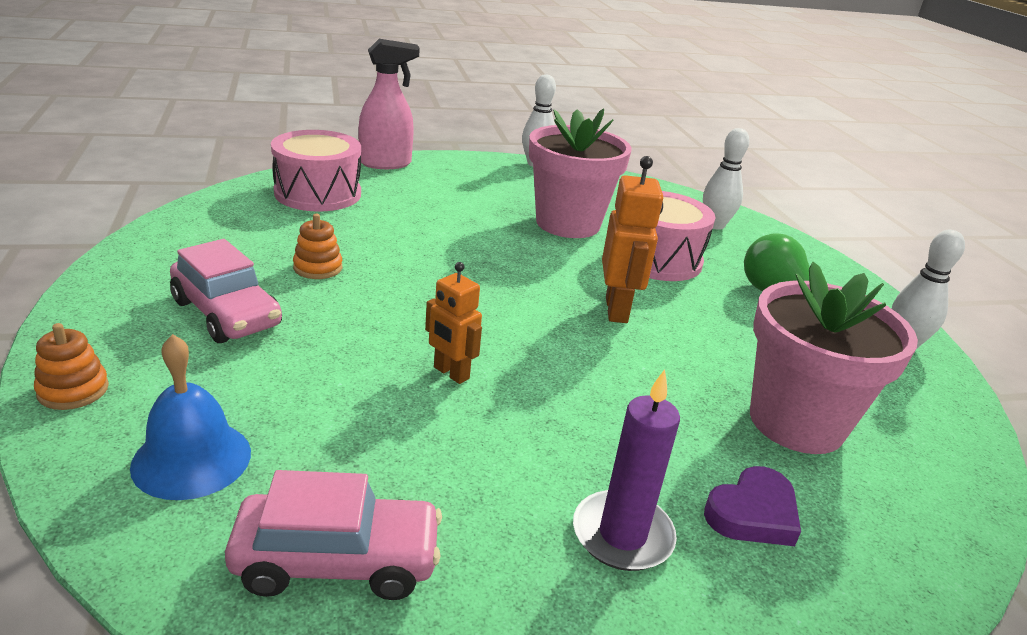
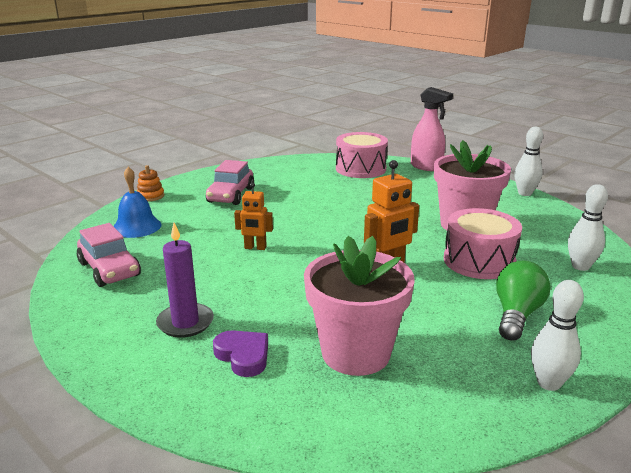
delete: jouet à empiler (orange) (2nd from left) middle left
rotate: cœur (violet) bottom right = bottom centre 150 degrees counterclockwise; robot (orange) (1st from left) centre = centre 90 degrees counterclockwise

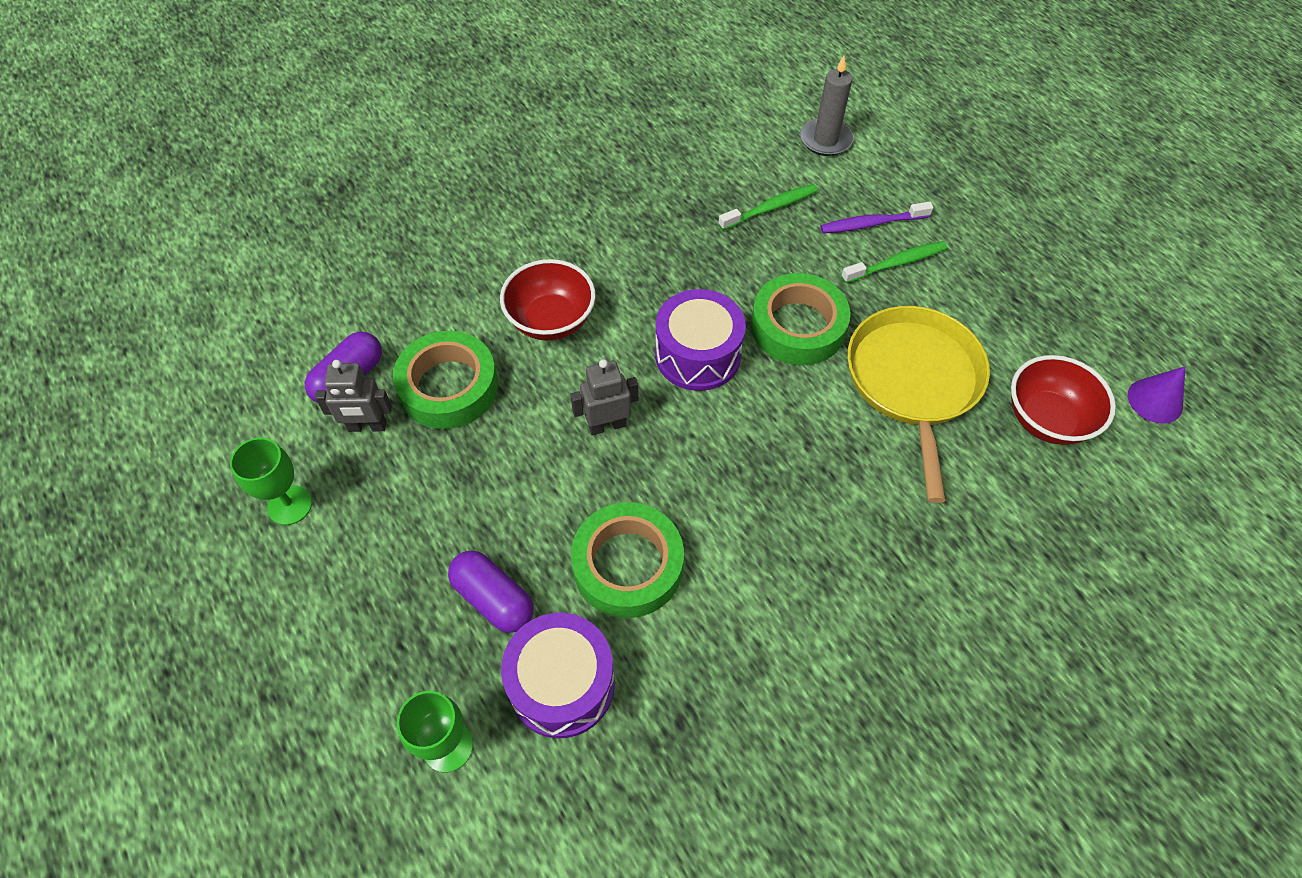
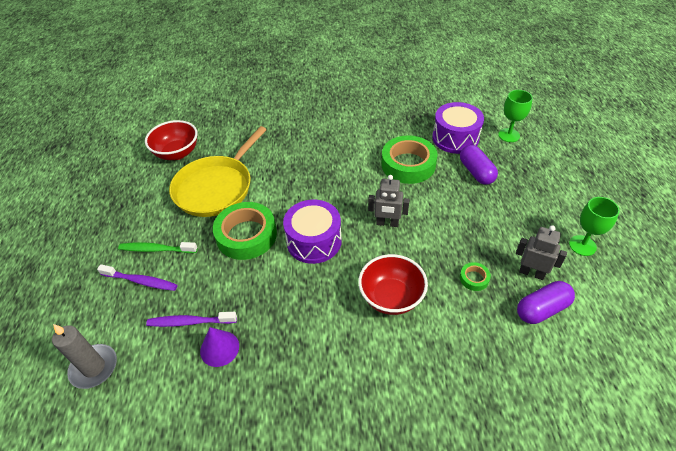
move: cône (violet) middle right to bottom left
recolor: brosse à dents (vert) (1st from left) top centre to brosse à dents (violet) (2nd from left) bottom left
resize: ruban adhésif (vert) (1st from left in the first image) centre = middle right x0.44

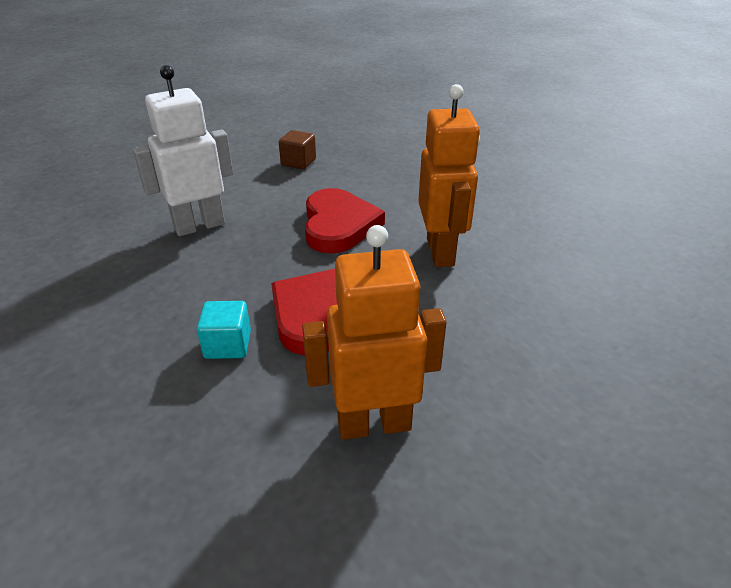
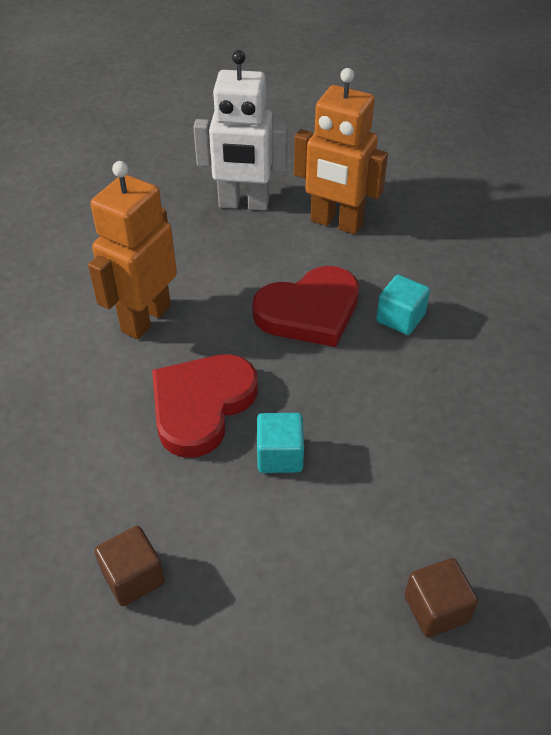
insert: cube (turquoise) (1st from left) centre; cube (marron) (2nd from left) bottom right
move: robot (blanc) top left to top centre

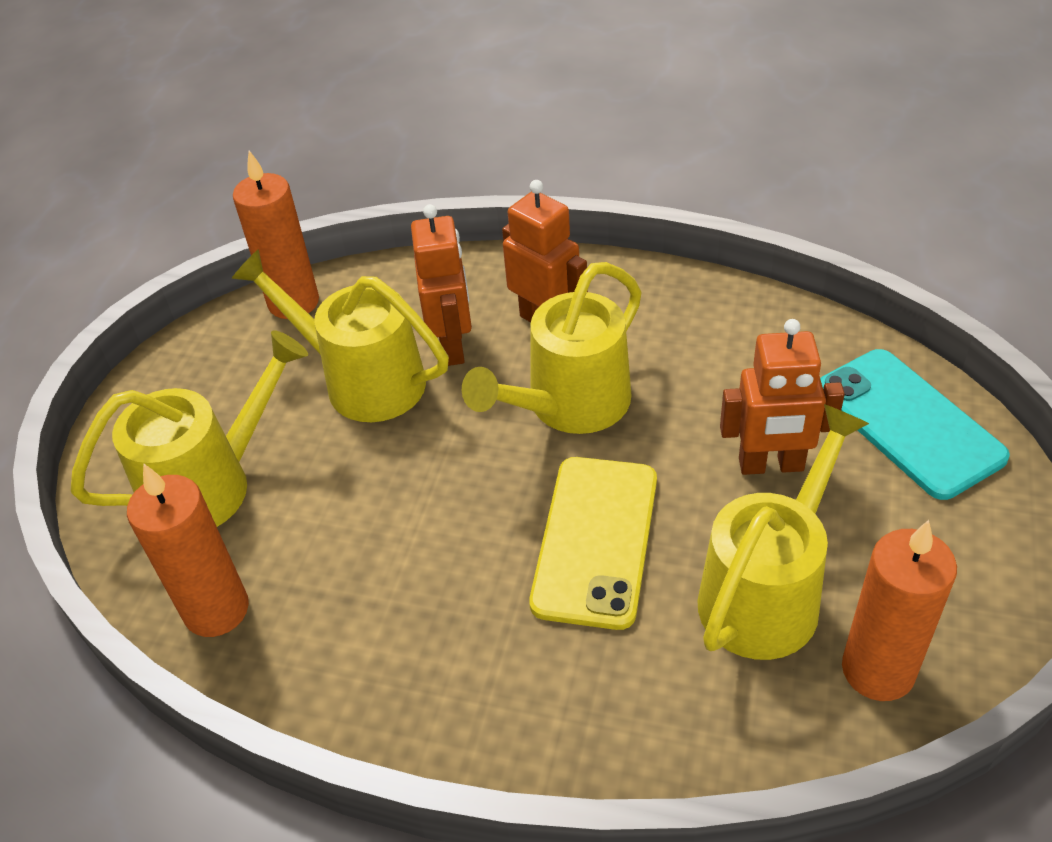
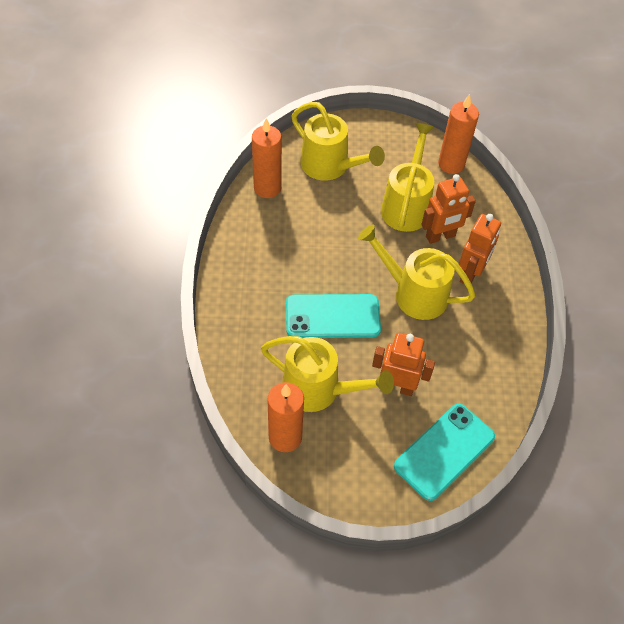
recolor: téléphone (jaune) centre to téléphone (turquoise) (1st from left) centre
rotate: robot (orange) (3rd from left in the first image) middle right = centre 120 degrees clockwise

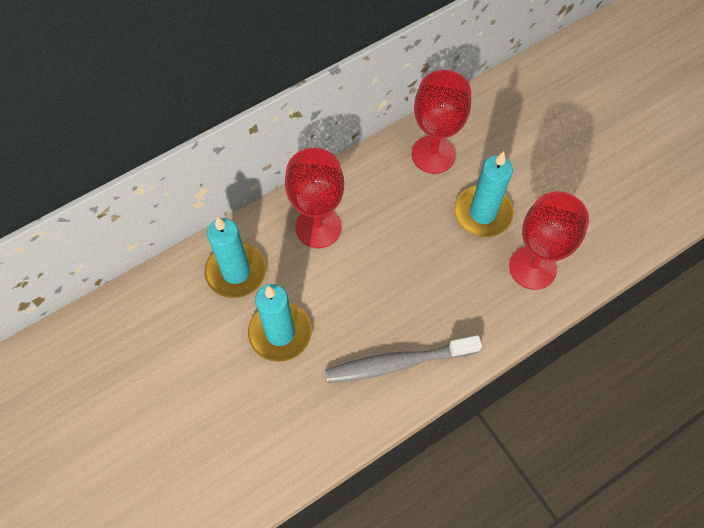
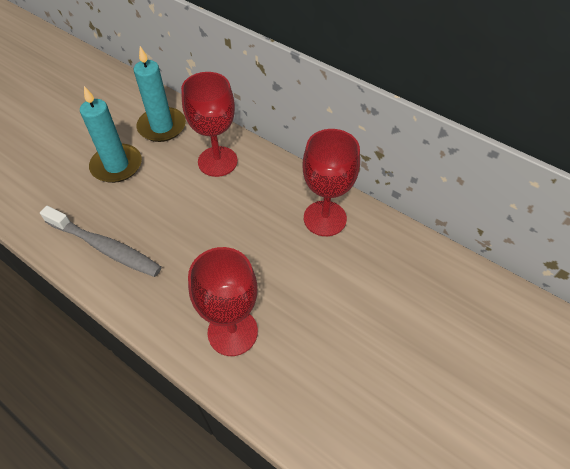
delete: bougie (turquoise) (3rd from left) middle right
rotate: brosse à dents (gris) bottom centre = middle left 150 degrees clockwise

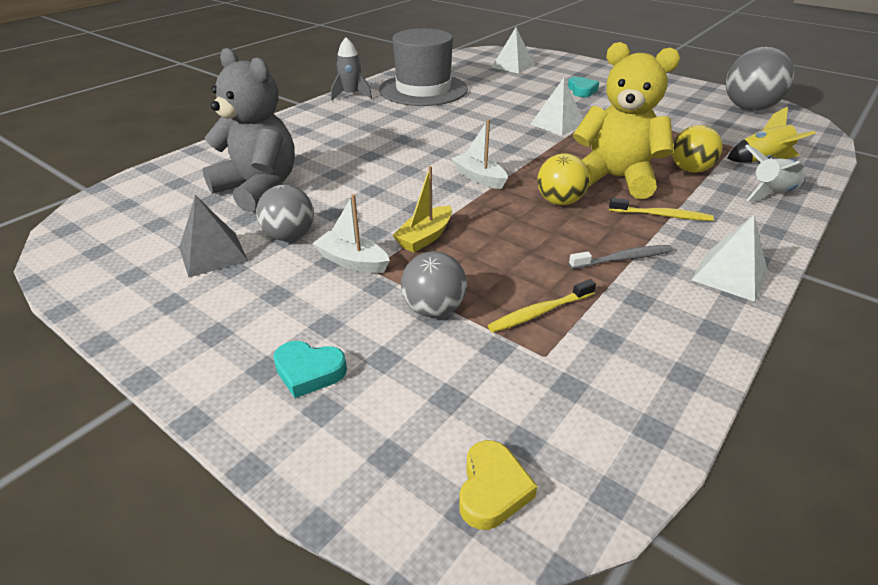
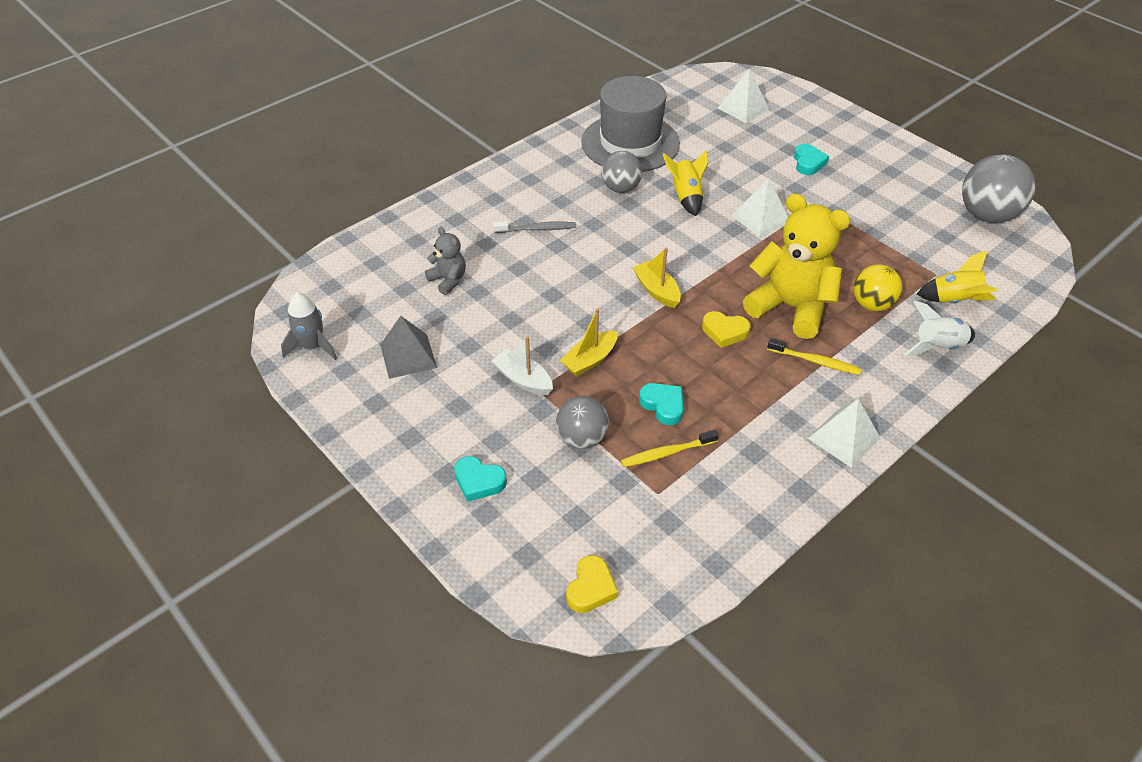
insert: cœur (turquoise) (2nd from left) centre; fusée (jaune) (1st from left) top centre
move: fusée (gris) top centre to middle left; brosse à dents (gris) middle right to top centre; balle (gris) (1st from left in the first image) middle left to balle (gris) (2nd from left) top centre
replace: balle (jaune) (1st from left) top centre to cœur (jaune) (2nd from left) centre
recolor: bateau (blanc) (2nd from left) top centre to bateau (jaune) (2nd from left) centre
resize: ours en peluche (gris) top left = centre x0.49

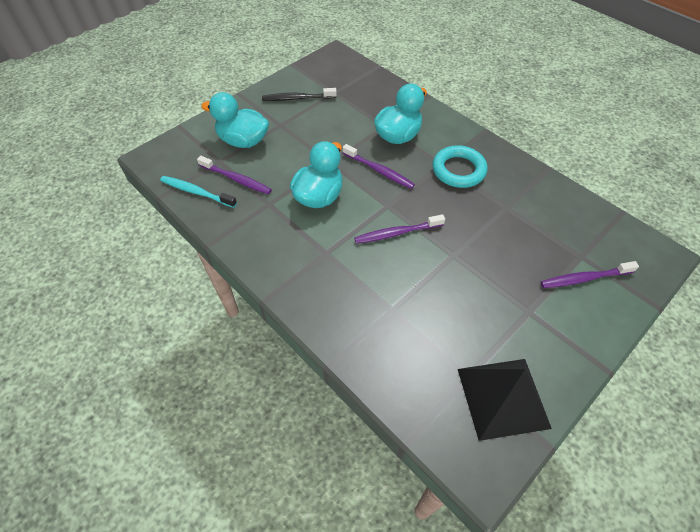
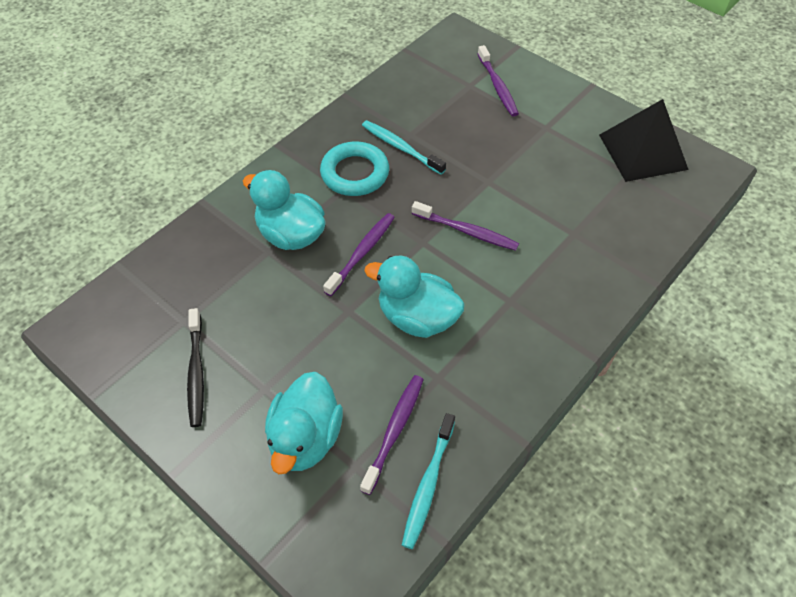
insert: brosse à dents (turquoise) (1st from left) top centre
rotate: brosse à dents (violet) (3rd from left) centre = centre 45 degrees counterclockwise

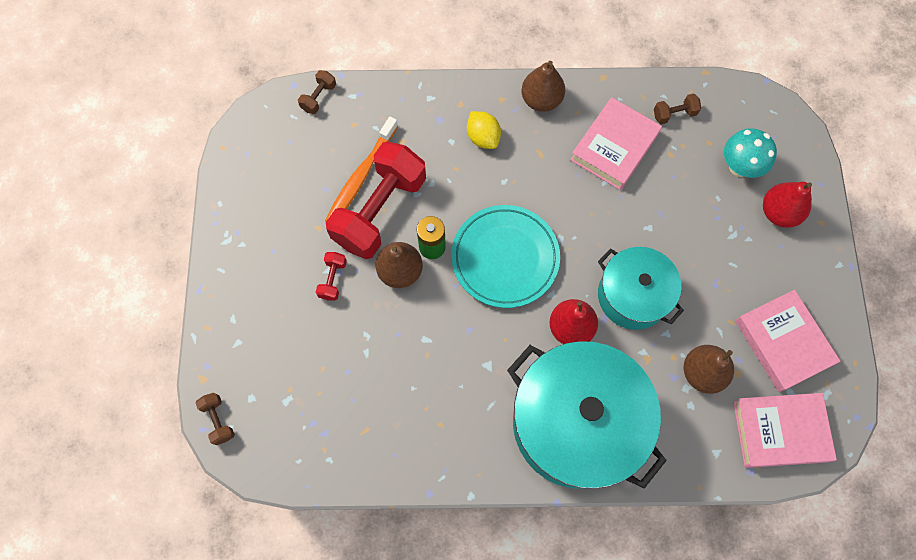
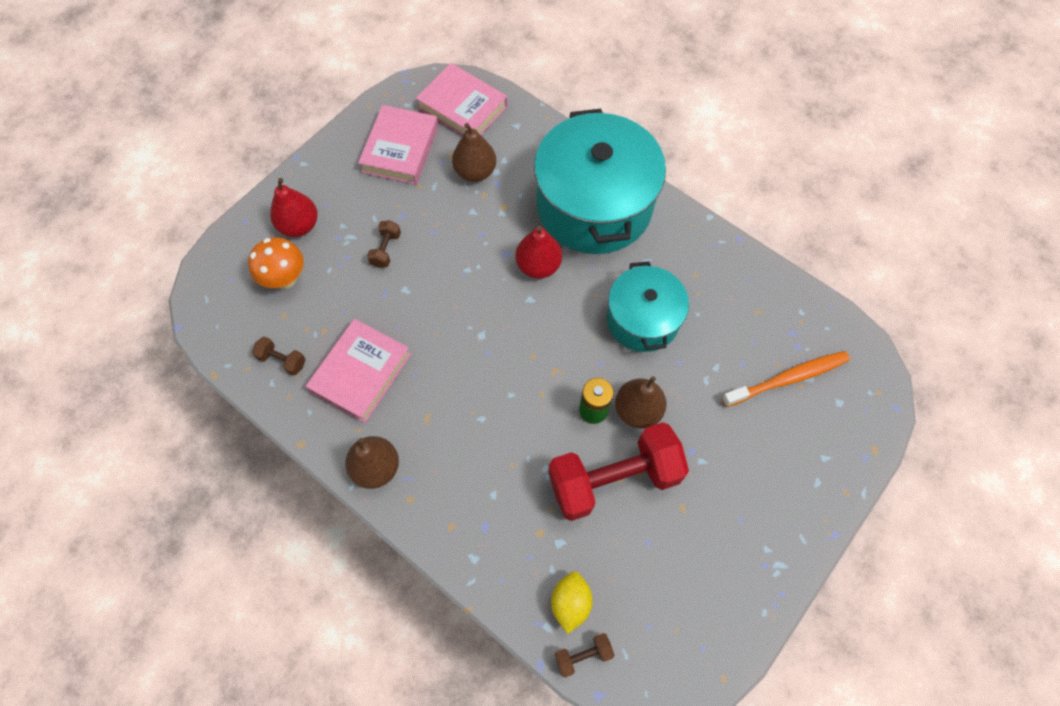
delete: haltère (rouge) (1st from left) centre; assiette (turquoise) centre
move: haltère (marron) (1st from left in the first image) bottom left to haltère (marron) (2nd from left) centre; citron (jaune) top centre to bottom centre; marmite (turquoise) (2nd from left) middle right to centre; brosse à dents (orange) top centre to middle right
recolor: champignon (turquoise) top right to champignon (orange) middle left
rotate: livre (rose) (1st from left) top right = centre 45 degrees counterclockwise

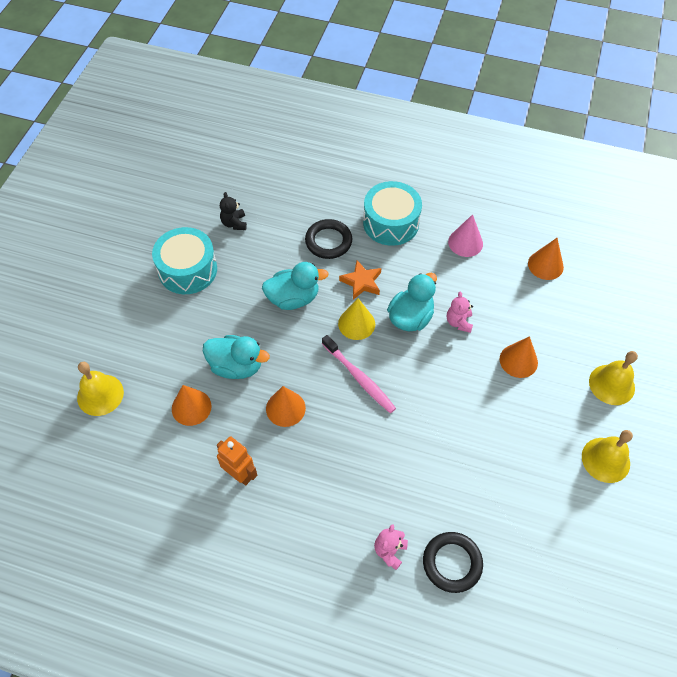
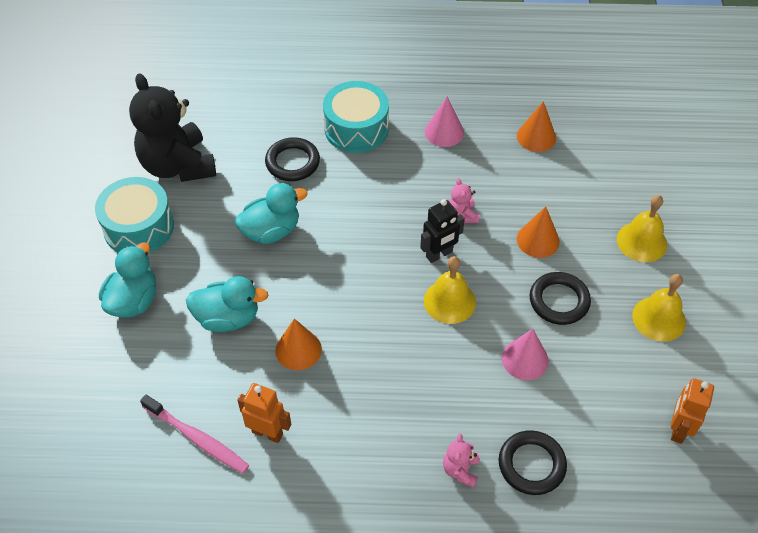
delete: cône (orange) (1st from left) middle left; cône (jaune) centre; étoile (orange) centre
insert: robot (noir) centre; cône (rose) (2nd from left) middle right; anneau (noir) (3rd from left) middle right; robot (orange) (2nd from left) bottom right
move: canard (turquoise) (3rd from left in the first image) centre to canard (turquoise) (1st from left) middle left; brosse à dents (rose) centre to bottom left; cloche (jaune) (1st from left) middle left to centre
resize: ours en peluche (noir) top centre = top left x2.40

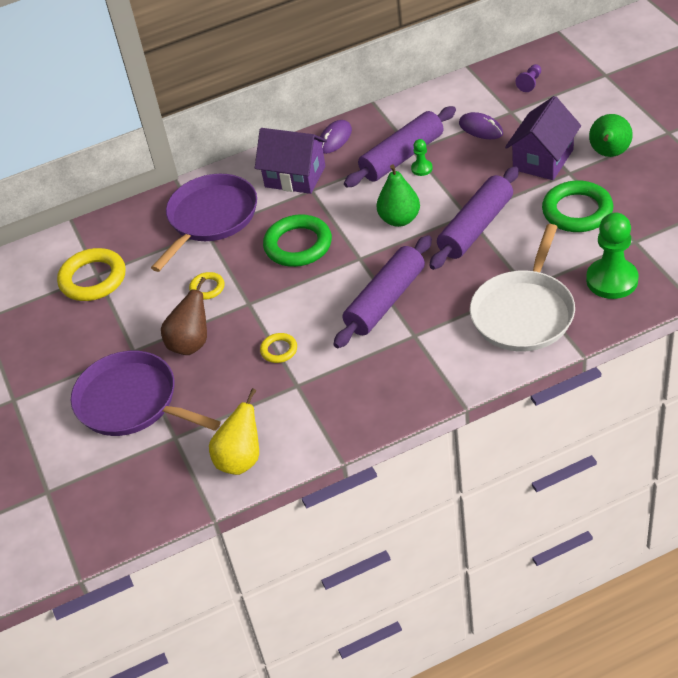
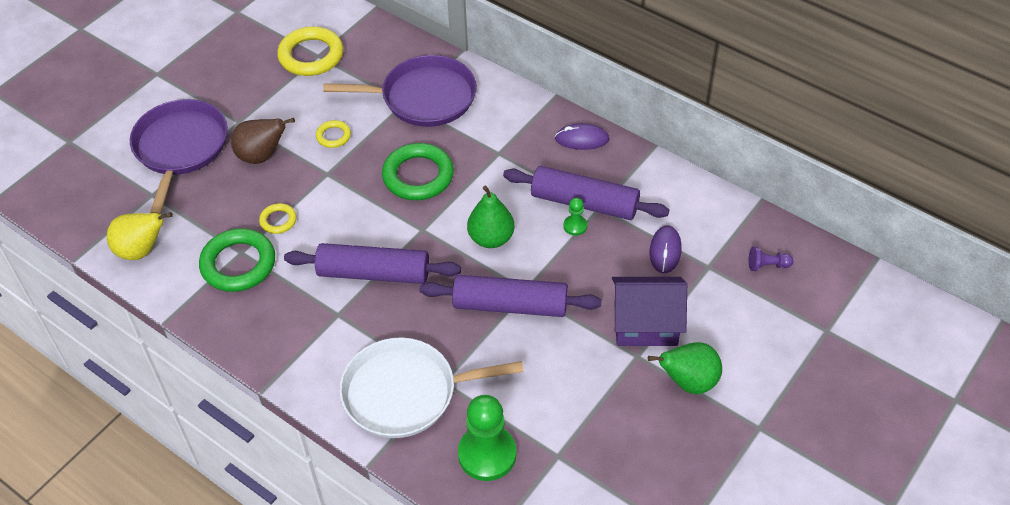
delete: maison (violet) (1st from left) top centre
move: anneau (vert) (2nd from left in the first image) top right to anneau (vert) (1st from left) middle left

